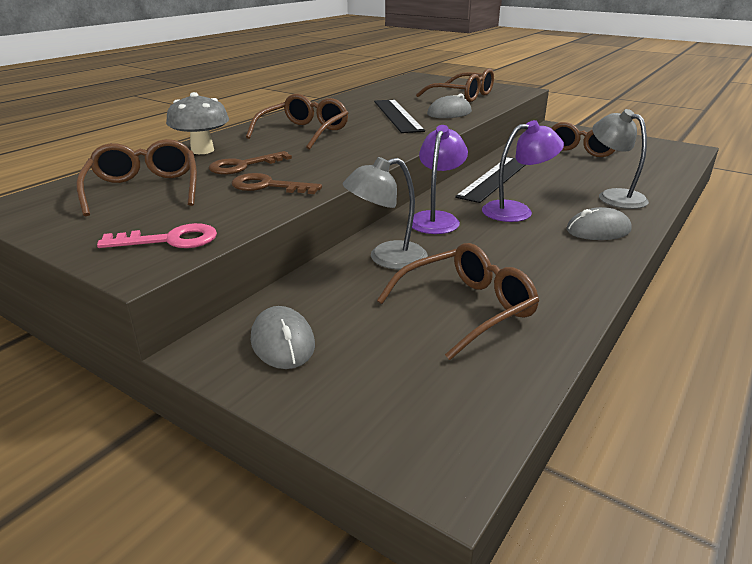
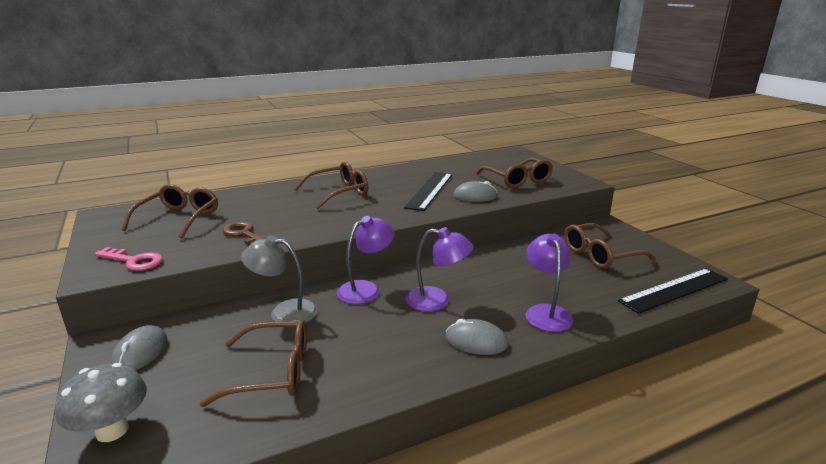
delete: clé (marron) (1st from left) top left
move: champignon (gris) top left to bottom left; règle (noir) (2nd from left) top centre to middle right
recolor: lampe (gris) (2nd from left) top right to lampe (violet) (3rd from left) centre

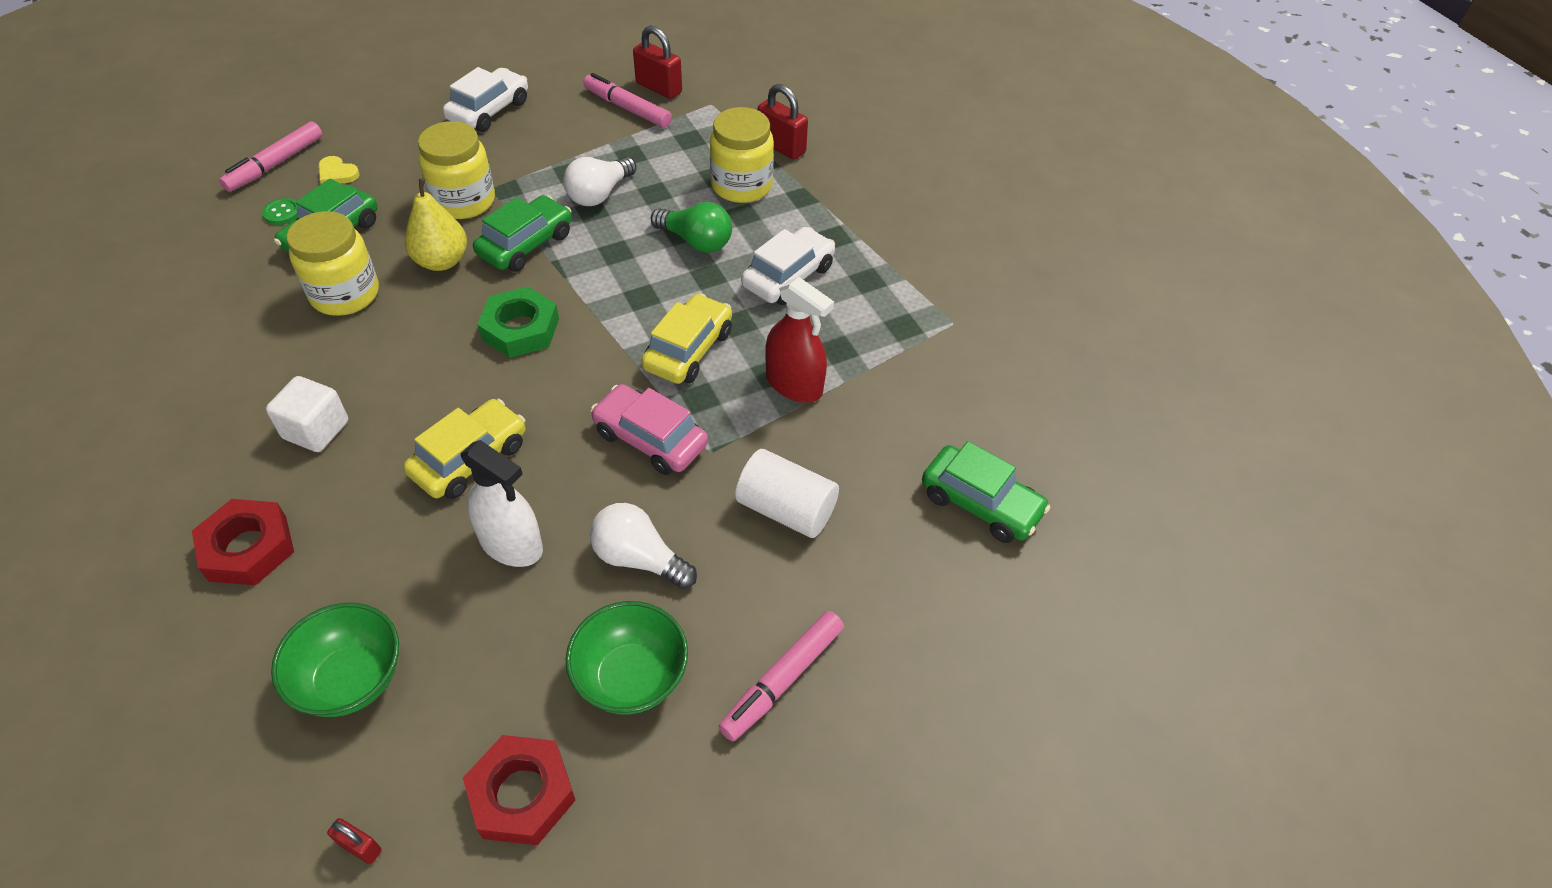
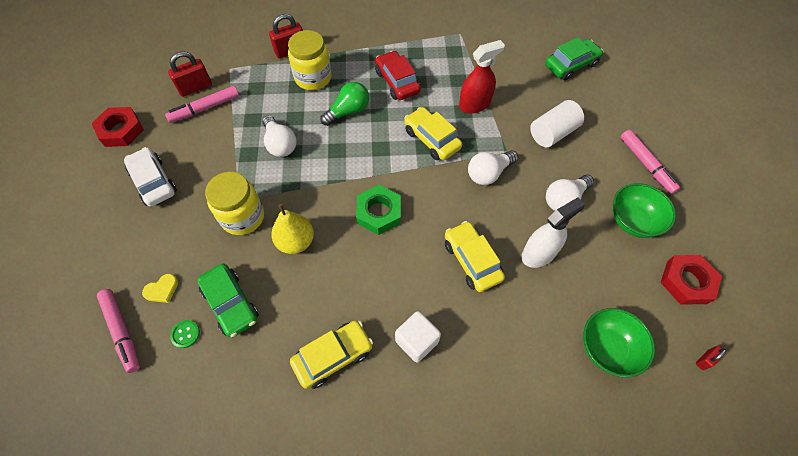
delete: bocal (jaune) (1st from left) top left; voiture (vert) (2nd from left) top centre
insert: voiture (jaune) (1st from left) bottom centre
move: écrou (rouge) (1st from left) middle left to top left
replace: voiture (rose) centre to ampoule (blanc) (2nd from left) centre
recolor: voiture (blanc) (2nd from left) top centre to voiture (rouge) top centre

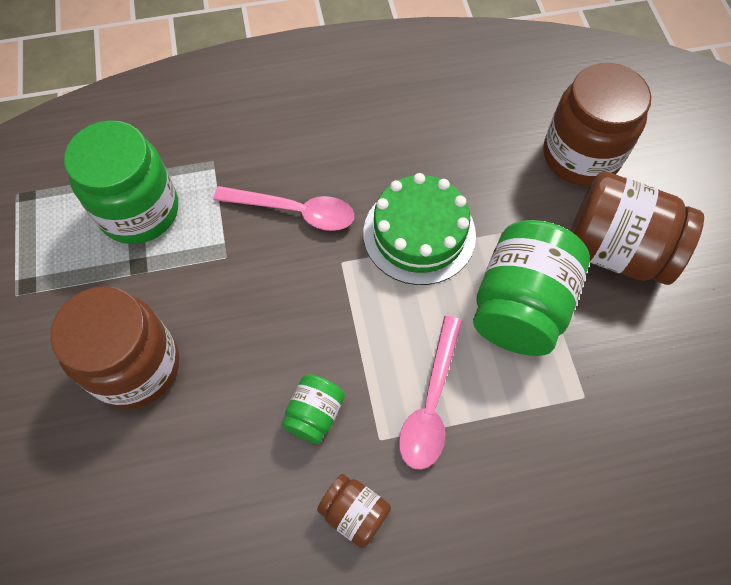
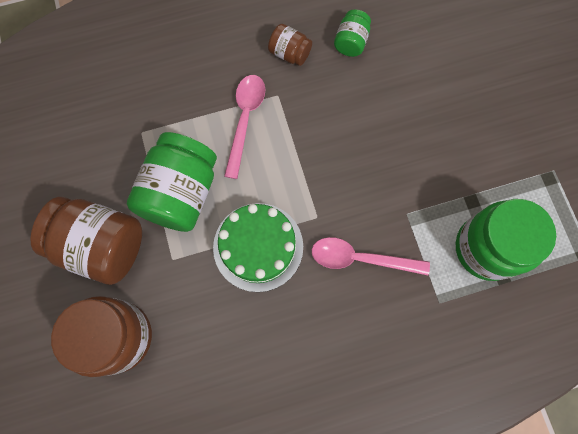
delete: bocal (marron) (1st from left) middle left
move: bocal (vert) (2nd from left) bottom centre to top centre

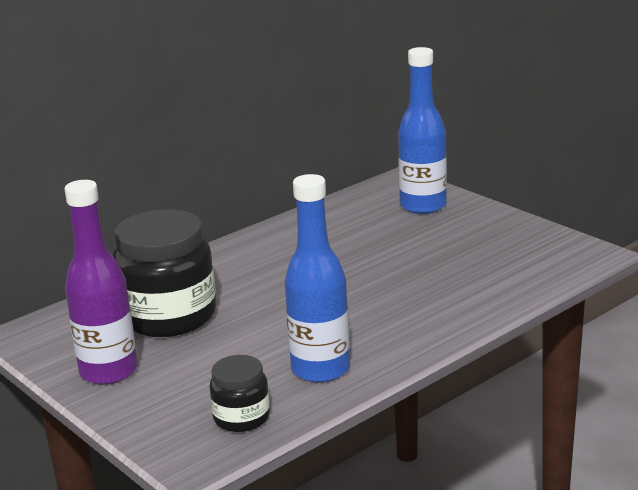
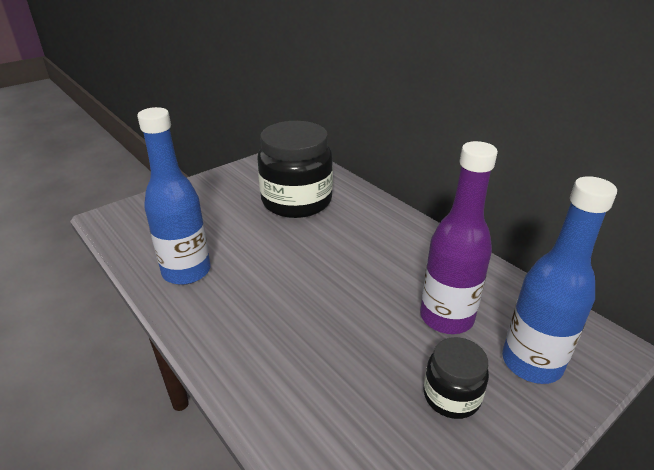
move: bouteille (violet) middle left to middle right; bocal (noir) (2nd from left) bottom centre to bottom right

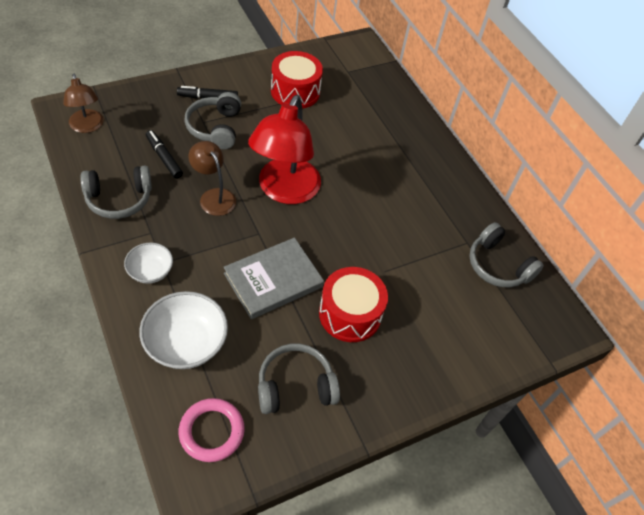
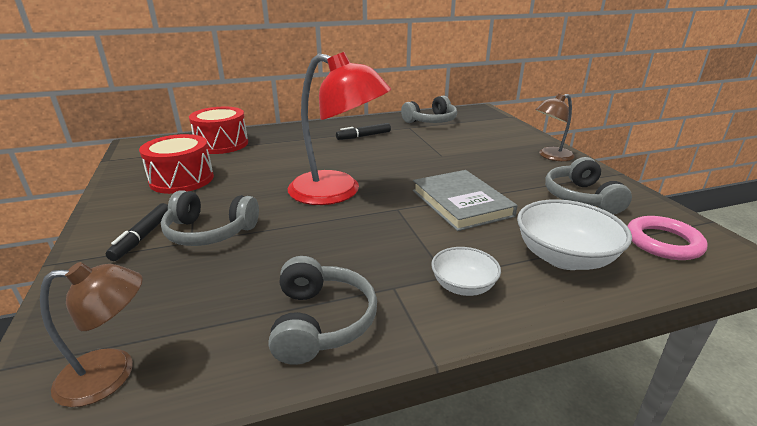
move: tambour (rouge) (2nd from left) centre to top left; feutre (noir) (1st from left in the first image) top left to feutre (noir) (2nd from left) top centre; lampe (marron) (2nd from left) middle left to top right

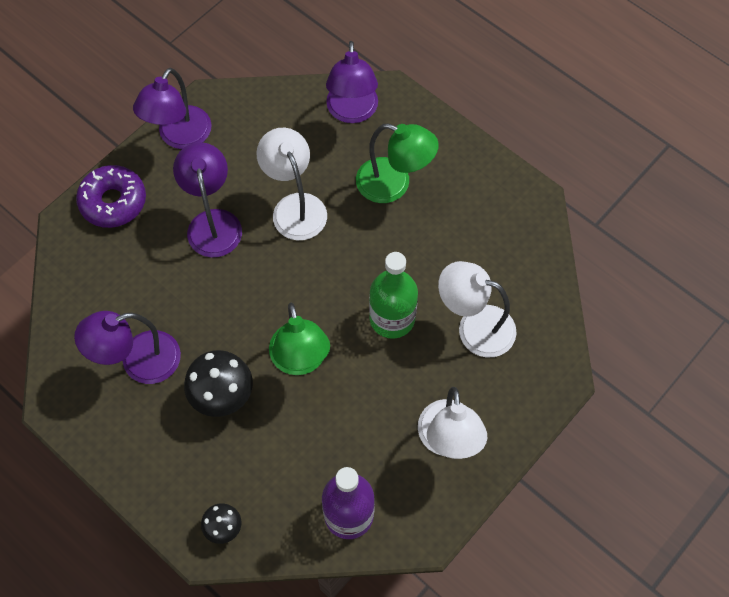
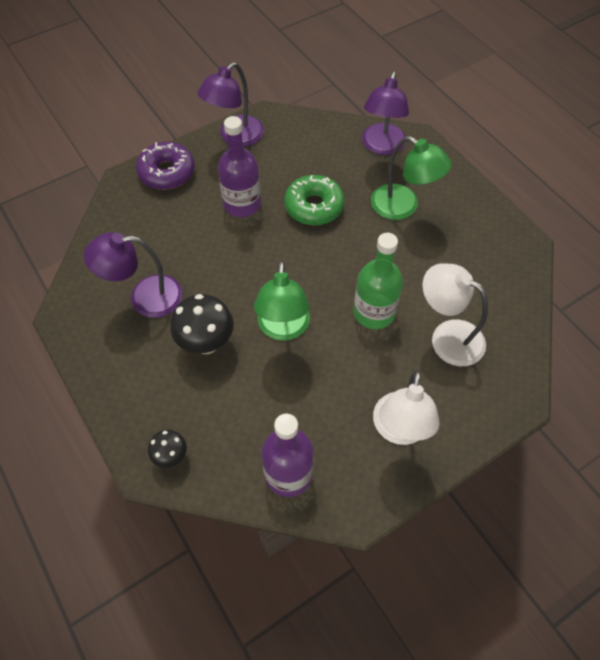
replace: lampe (violet) (3rd from left) middle left to bouteille (violet) (1st from left) top centre; lampe (blanc) (1st from left) top centre to beignet (vert) top centre

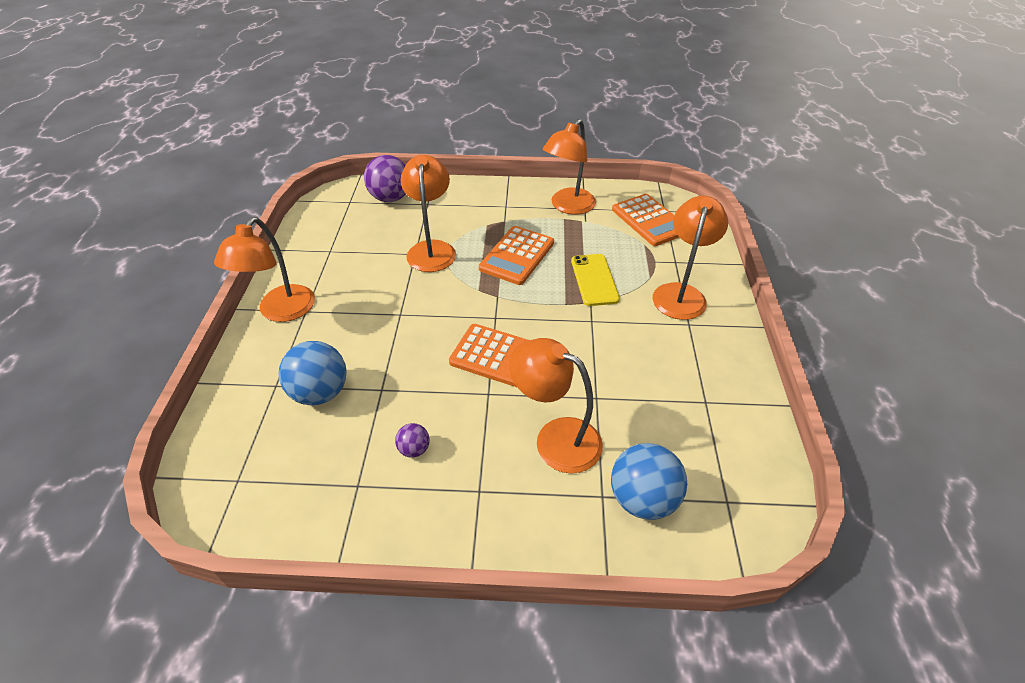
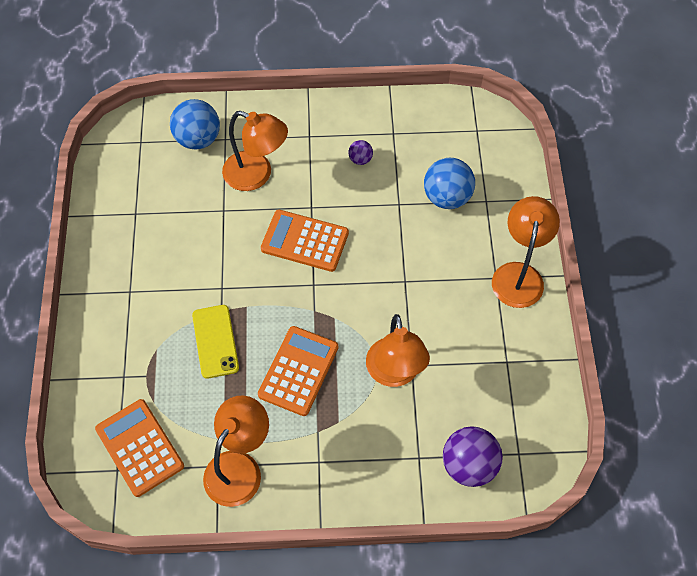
delete: lampe (orange) (5th from left) middle right

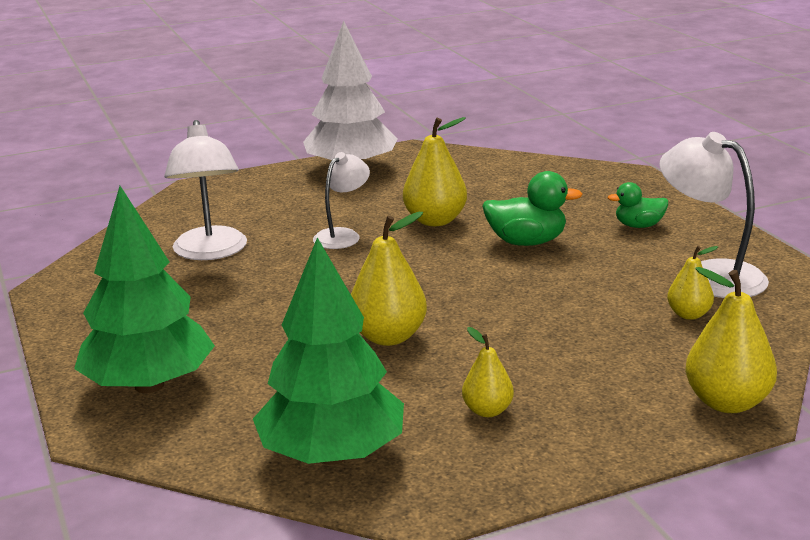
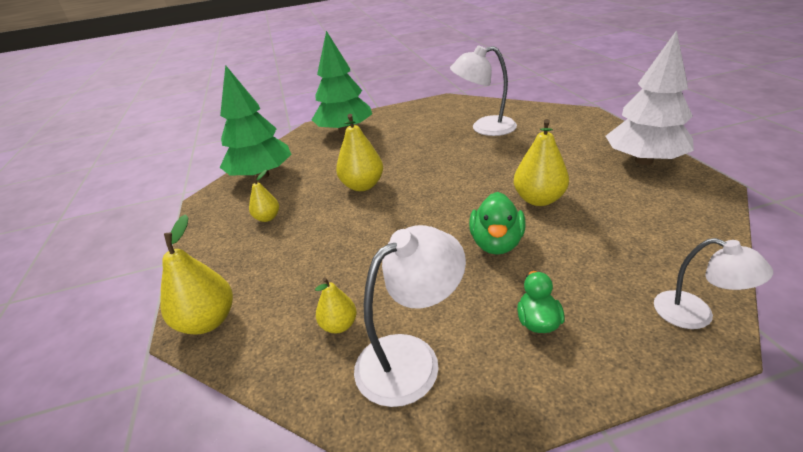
move: lampe (blanc) (2nd from left in the first image) centre to lampe (blanc) (3rd from left) middle right

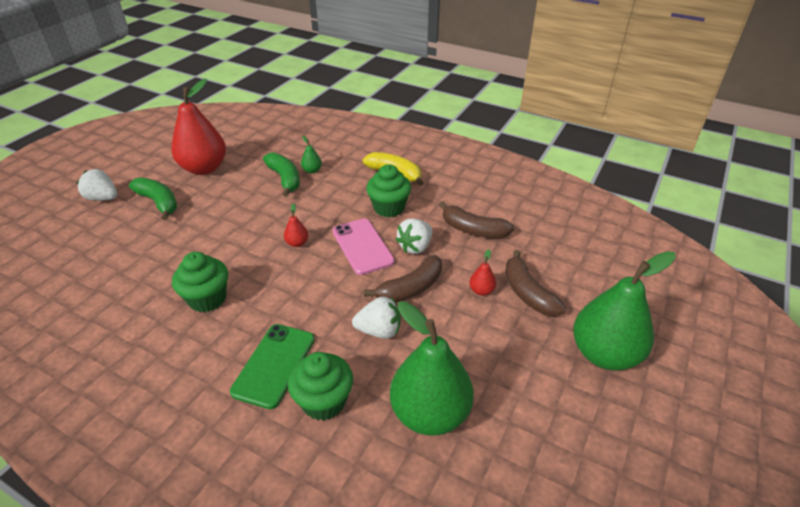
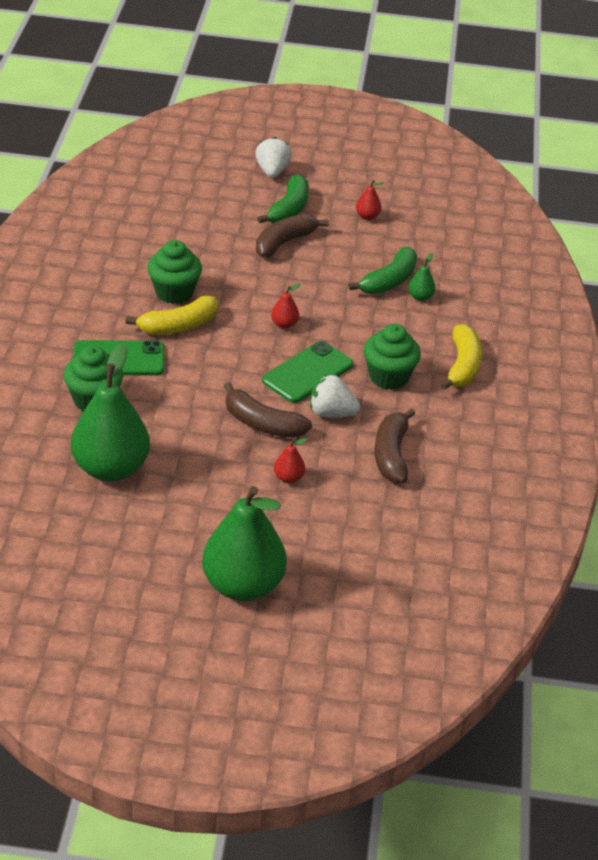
delete: fraise (blanc) (2nd from left) centre
insert: banane (jaune) (1st from left) middle left
move: banane (marron) (3rd from left in the first image) middle right to banane (marron) (2nd from left) top centre
recolor: téléphone (rose) centre to téléphone (vert) (2nd from left) centre
resize: poire (rouge) (1st from left in the first image) top left = top centre x0.40

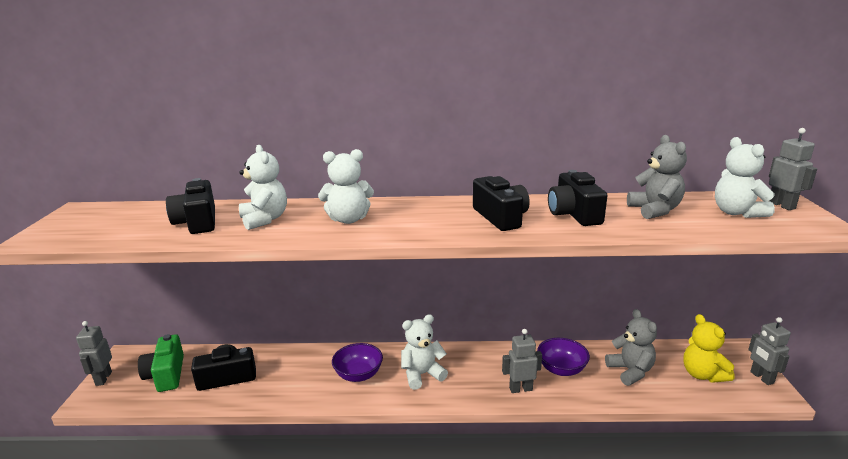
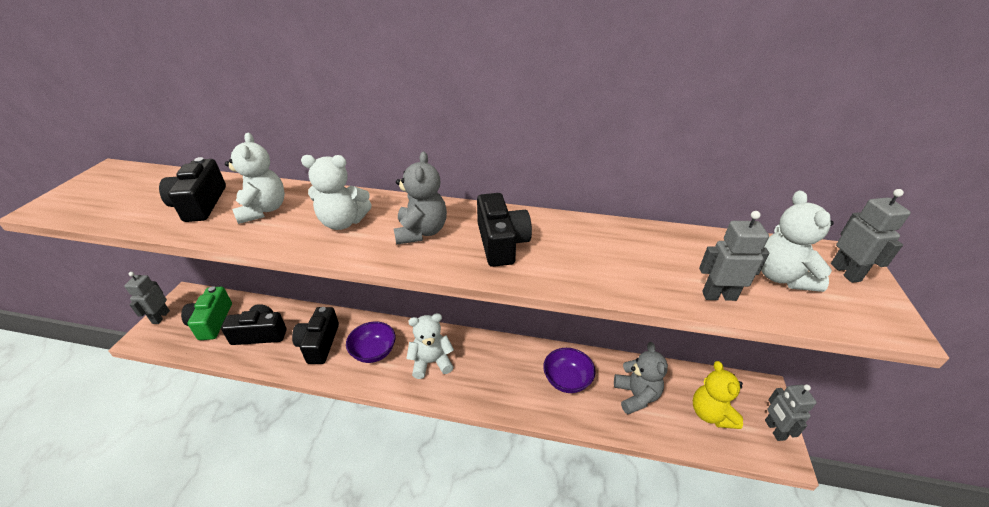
move: appareil photo (noir) (4th from left in the first image) middle right to appareil photo (noir) (3rd from left) middle left; ours en peluche (gris) (2nd from left in the first image) middle right to ours en peluche (gris) (1st from left) centre; robot (gris) (2nd from left) bottom centre to middle right

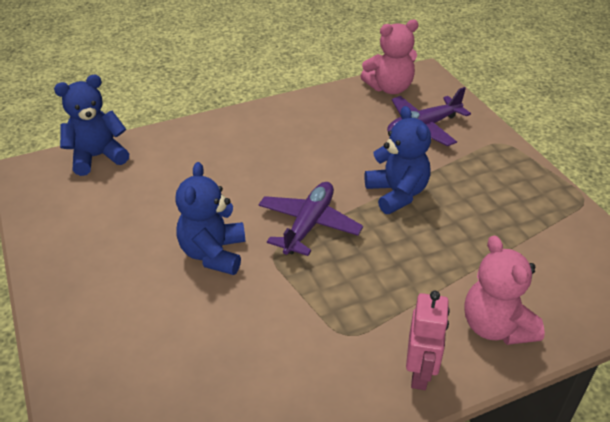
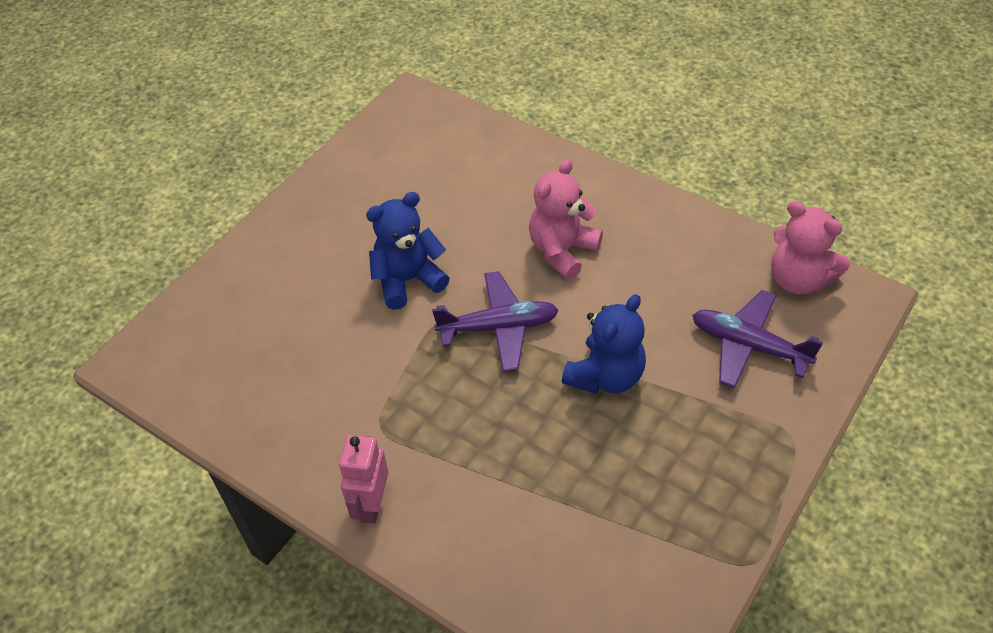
delete: ours en peluche (bleu) (1st from left) top left
move: ours en peluche (rose) (2nd from left in the first image) bottom right to ours en peluche (rose) (1st from left) centre
rotate: robot (rose) bottom right = bottom centre 120 degrees clockwise

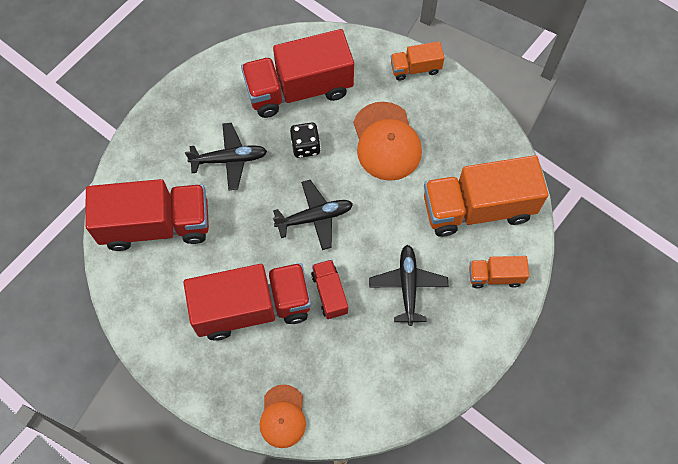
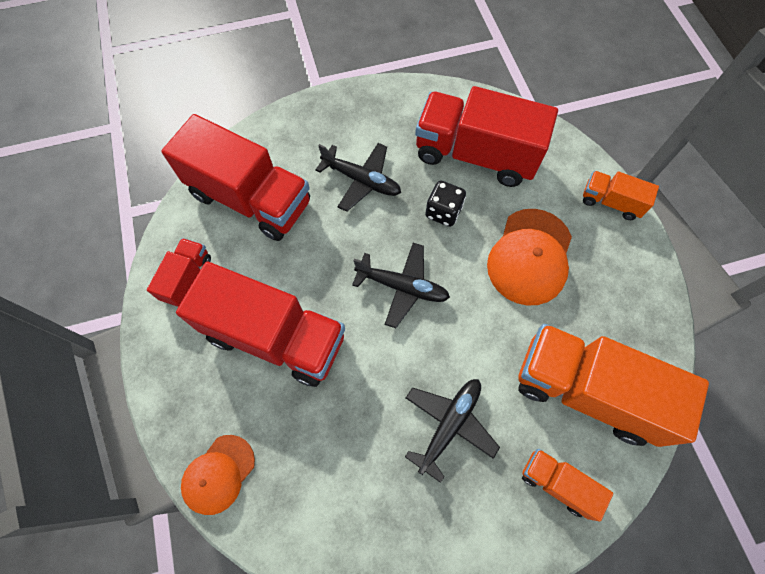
move: camion (rouge) (4th from left in the first image) centre to camion (rouge) (1st from left) middle left

